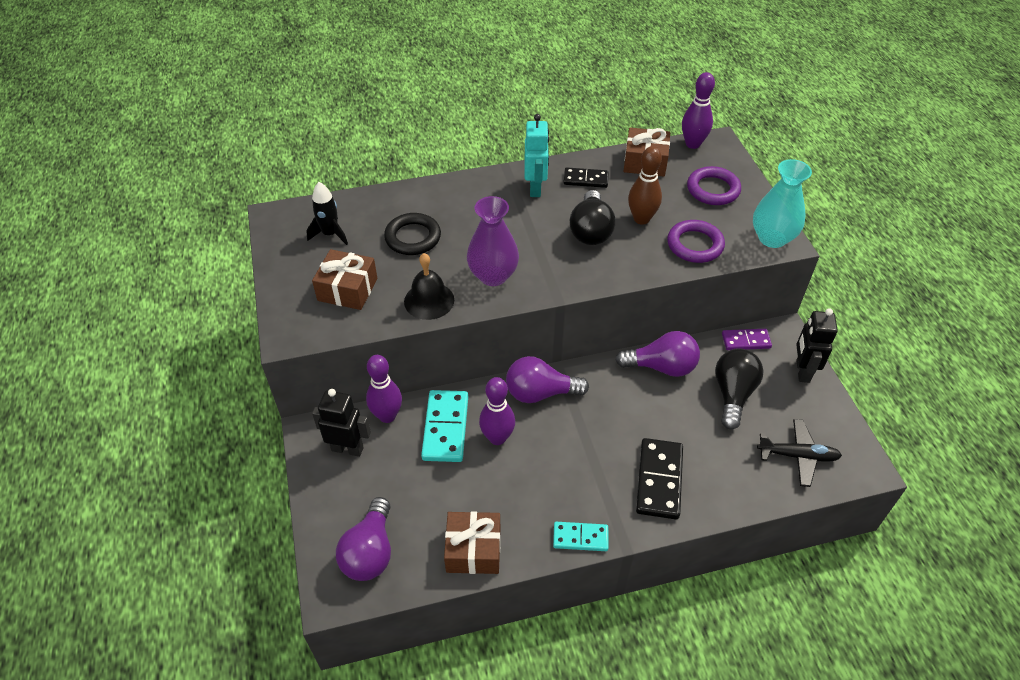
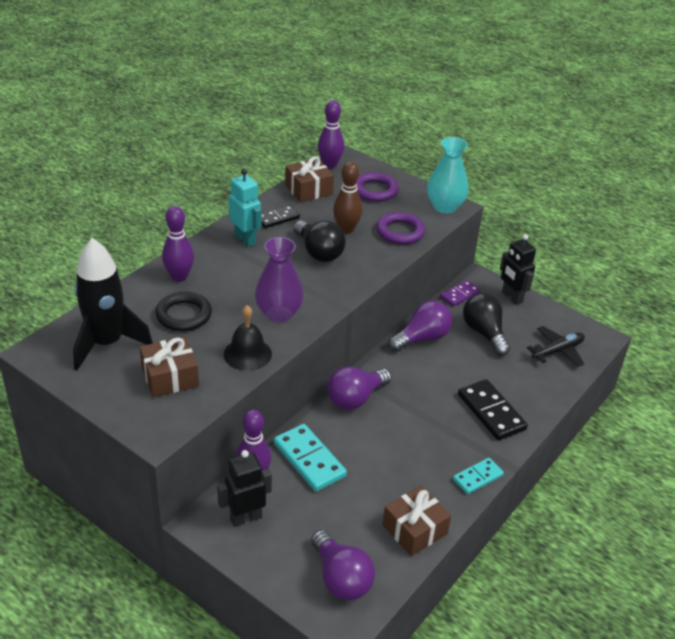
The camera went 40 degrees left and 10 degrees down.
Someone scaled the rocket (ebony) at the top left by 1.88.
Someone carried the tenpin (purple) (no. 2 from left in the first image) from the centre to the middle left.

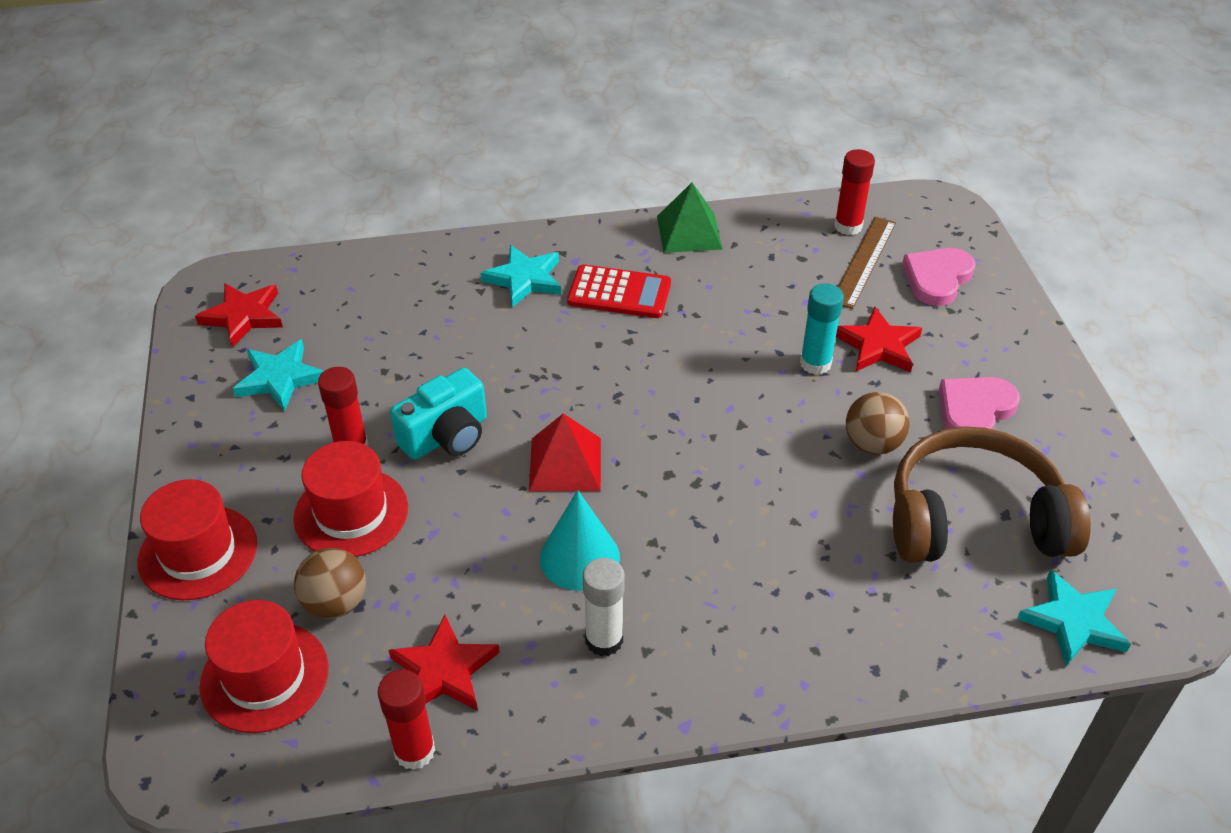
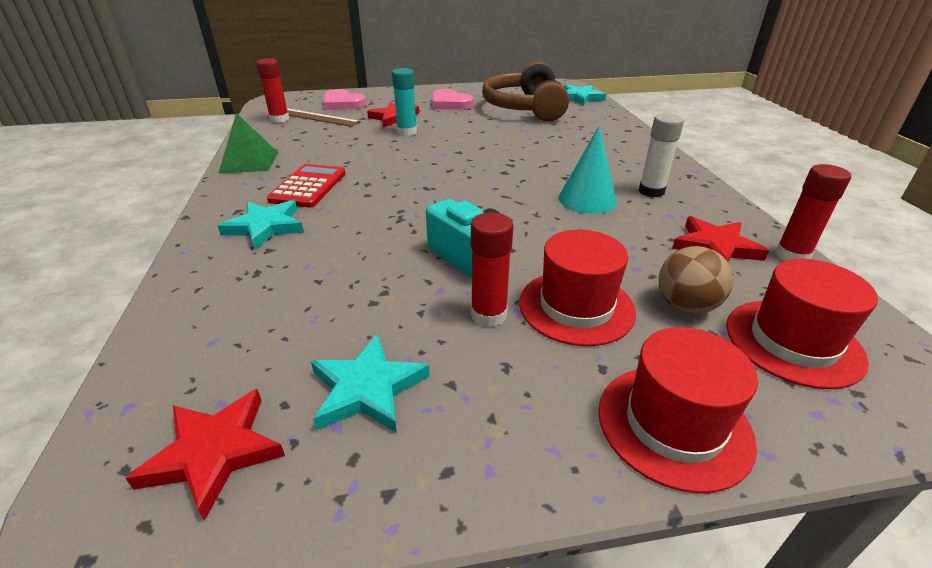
The camera went 90 degrees left and 10 degrees down.
Someone took away the pyramid (crimson) at the centre.
Someone took away the ball (russet) (no. 2 from left) at the middle right.

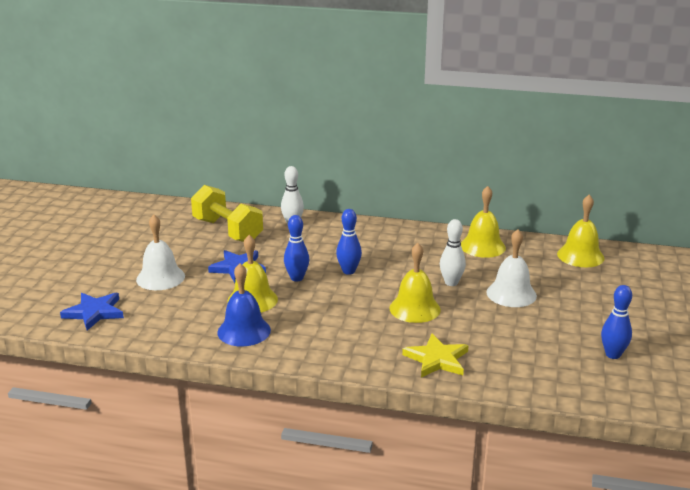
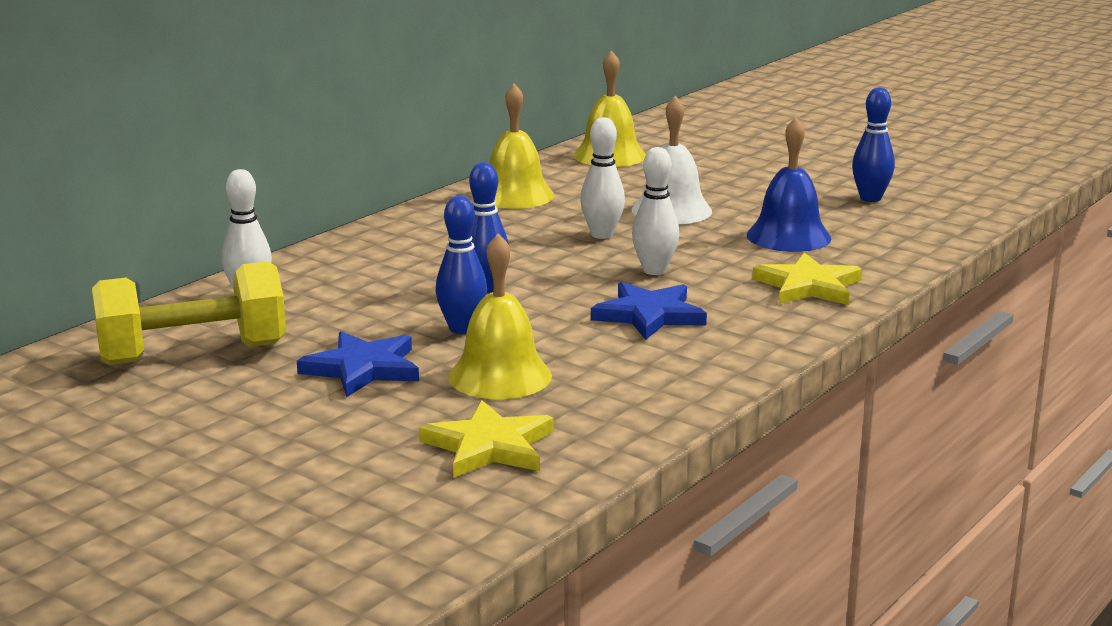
The camera went 65 degrees left and 5 degrees down.
Someone put down the star (yellow) (no. 1 from left) at the bottom centre.
Someone carried the star (royal blue) (no. 1 from left in the first image) from the middle left to the centre.
Someone swapped the bell (yellow) (no. 2 from left) at the centre for the tenpin (white) (no. 3 from left) at the centre.
Someone carried the bell (royal blue) from the centre to the top right.
Someone took away the bell (white) (no. 1 from left) at the middle left.

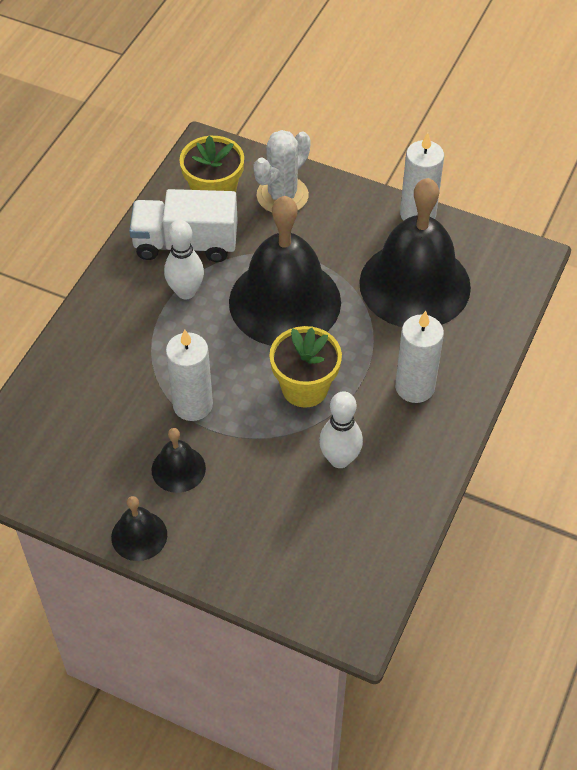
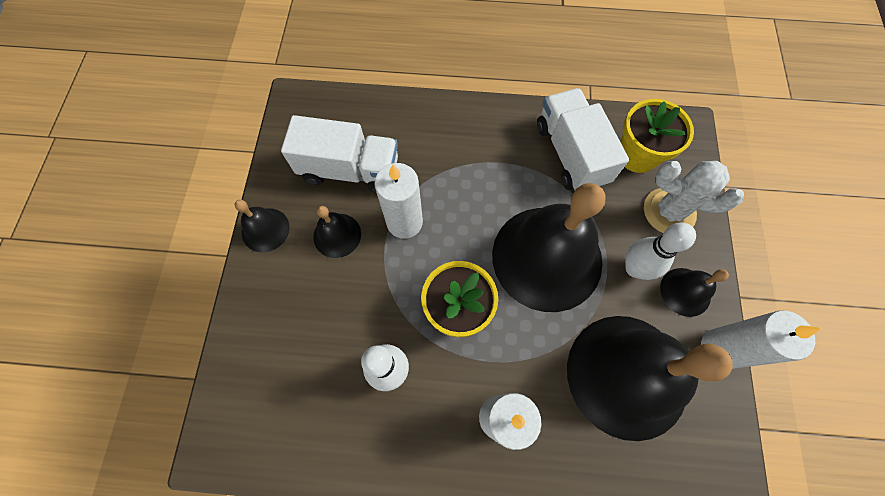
The camera went 70 degrees right and 15 degrees up.
Someone put down the truck (white) (no. 1 from left) at the top centre.
Someone carried the tenpin (white) (no. 1 from left in the first image) from the middle left to the middle right.
Someone put down the bell (ebony) (no. 5 from left) at the middle right.

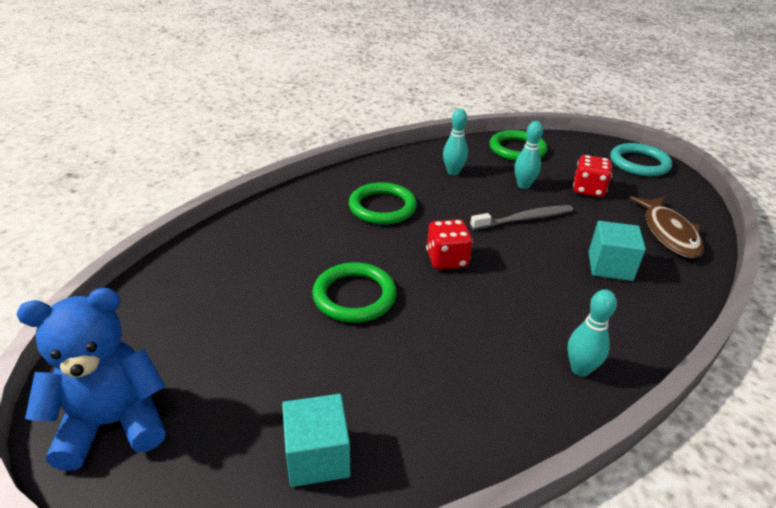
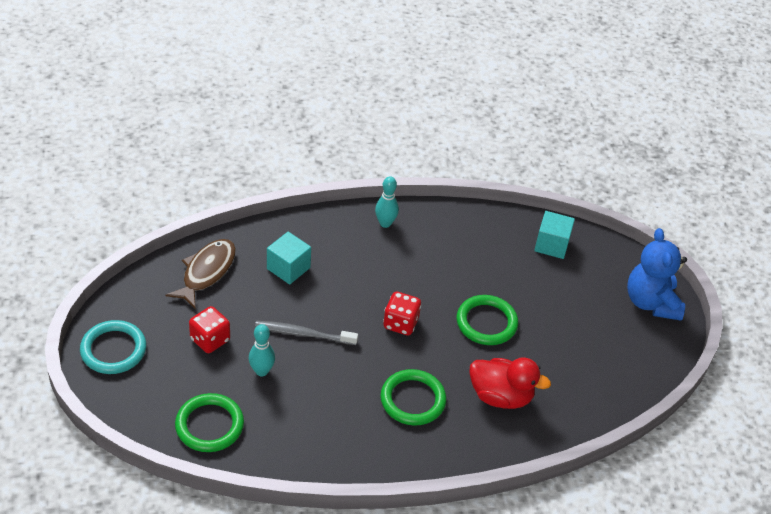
The camera went 155 degrees left and 10 degrees up.
Someone put down the duck (crimson) at the bottom centre.
Someone rotated the stuffed bear (royal blue) at the bottom left by 75 degrees clockwise.
Someone took away the tenpin (turquoise) (no. 1 from left) at the top centre.

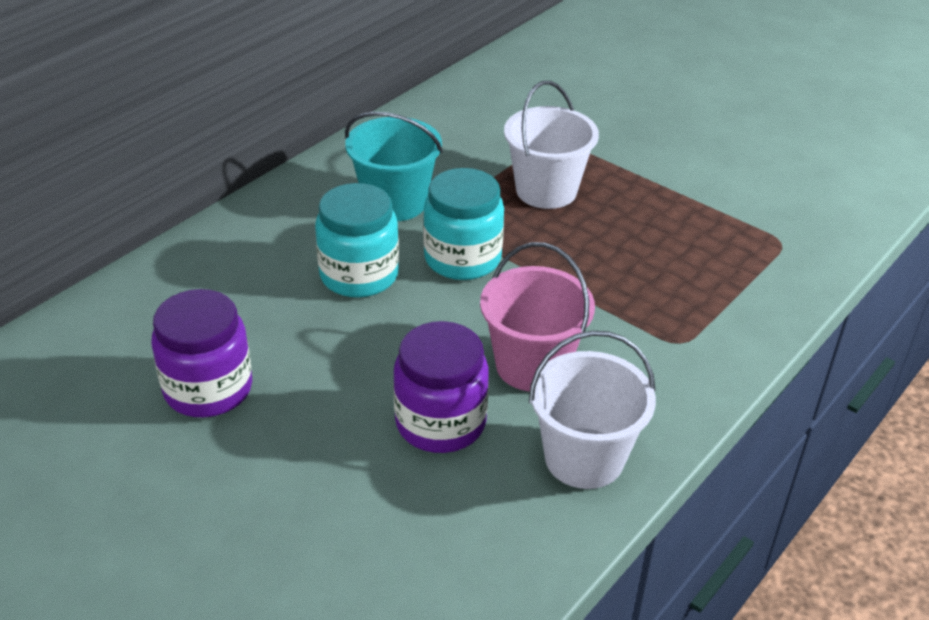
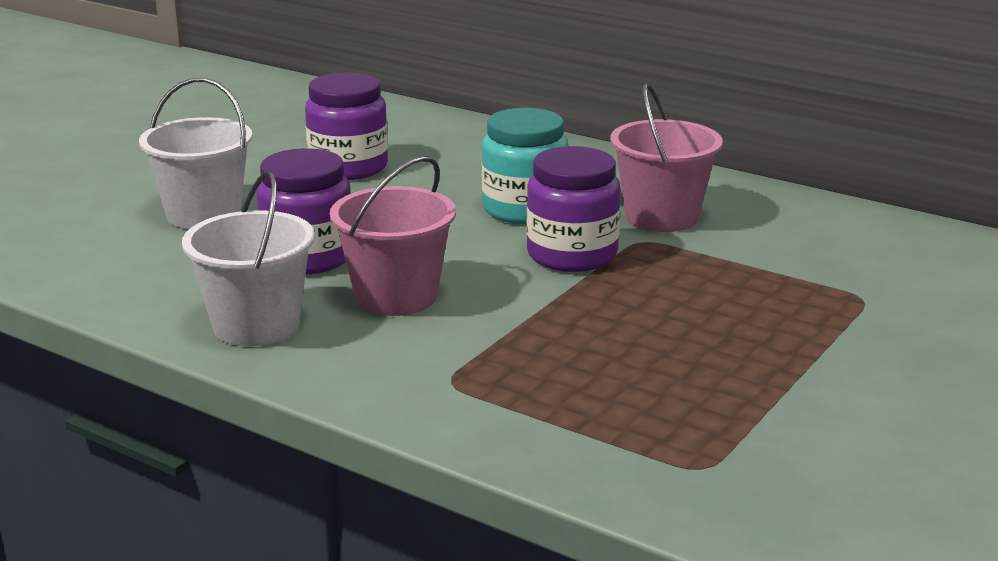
The camera went 85 degrees right and 15 degrees down.
Someone carried the bucket (white) (no. 1 from left) from the top centre to the top left.
Someone repainted the preserve jar (turquoise) (no. 2 from left) at the centre, which became the preserve jar (purple) (no. 3 from left) at the centre.
Someone repainted the bucket (turquoise) at the top centre, which became the bucket (rosy) (no. 2 from left) at the top right.

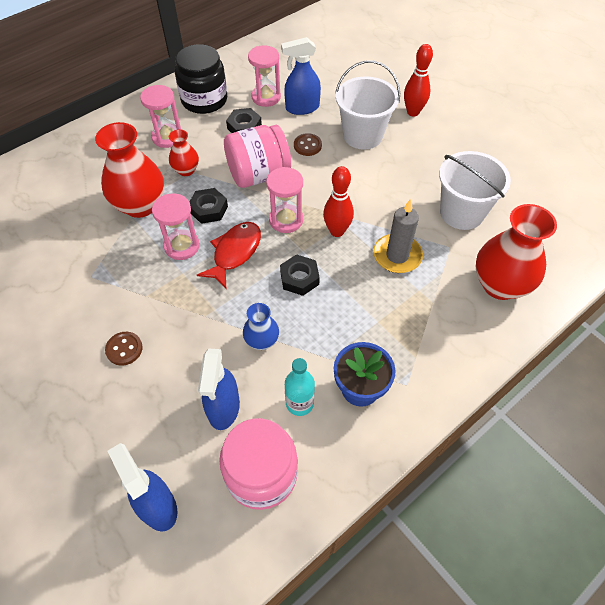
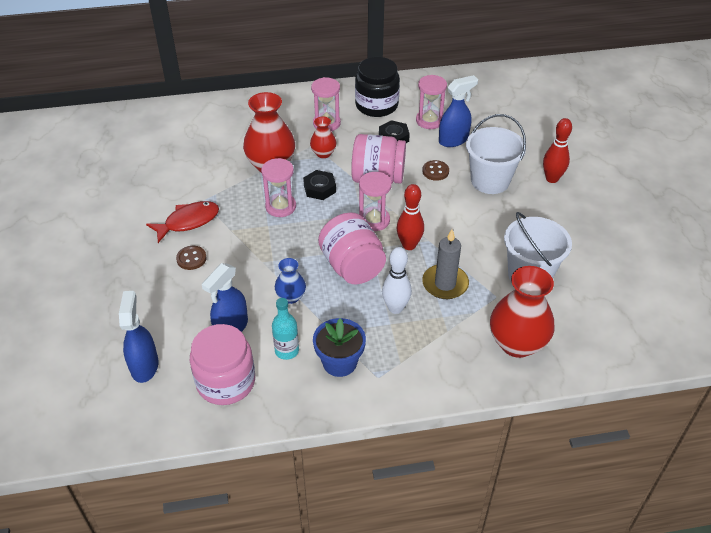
The camera went 30 degrees right and 10 degrees down.
Someone carried the toy fish (crimson) from the centre to the middle left.
Someone swapped the hex nut (ebony) (no. 3 from left) at the centre for the preserve jar (rosy) (no. 2 from left) at the centre.
Someone put down the tenpin (white) at the centre.
Someone rotated the spray cleaner (royal blue) (no. 3 from left) at the top centre by 135 degrees clockwise.

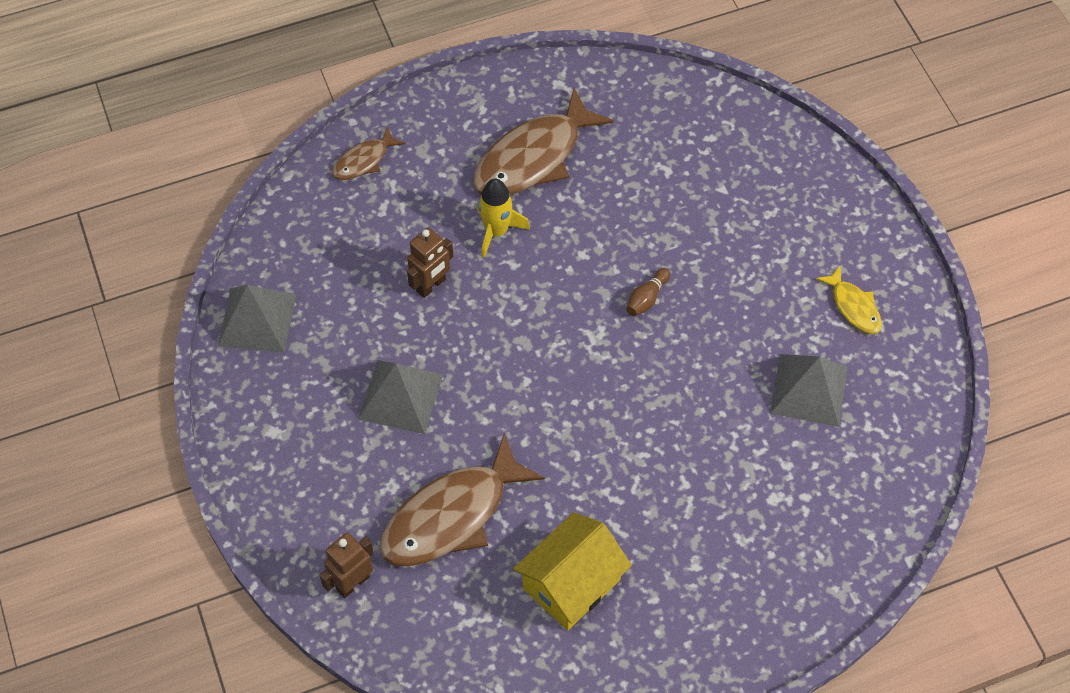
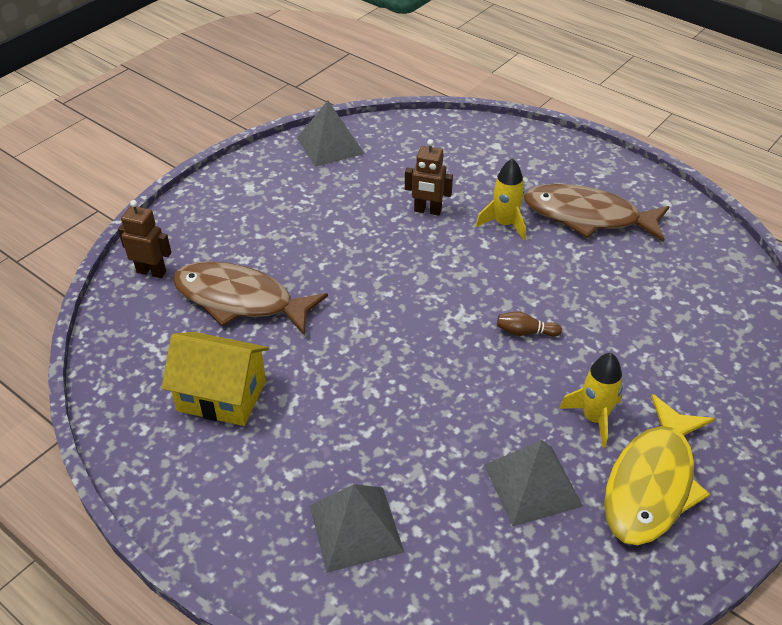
The camera went 60 degrees right and 15 degrees down.
Someone carried the pyramid (ash-grey) (no. 2 from left) from the centre to the bottom centre.
Someone put down the rocket (yellow) (no. 2 from left) at the middle right.
Someone scaled the toy fish (yellow) at the middle right by 2.00.
Someone took away the toy fish (russet) (no. 1 from left) at the top centre.

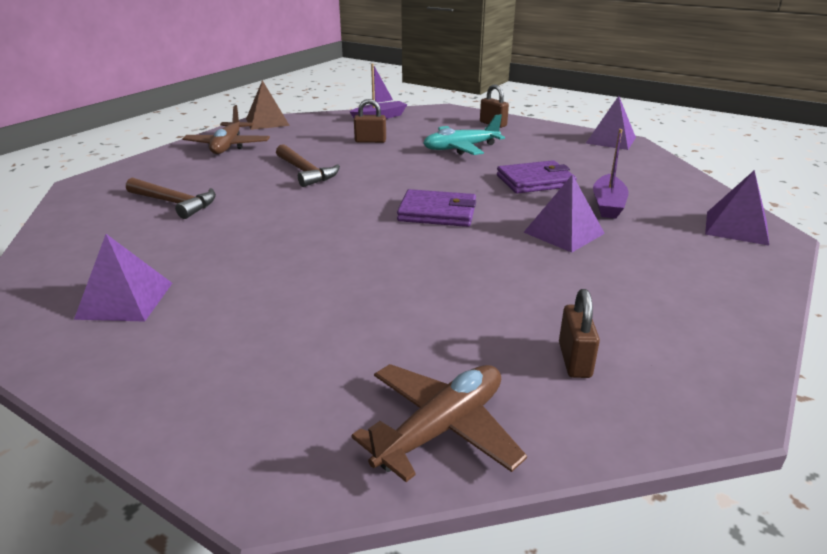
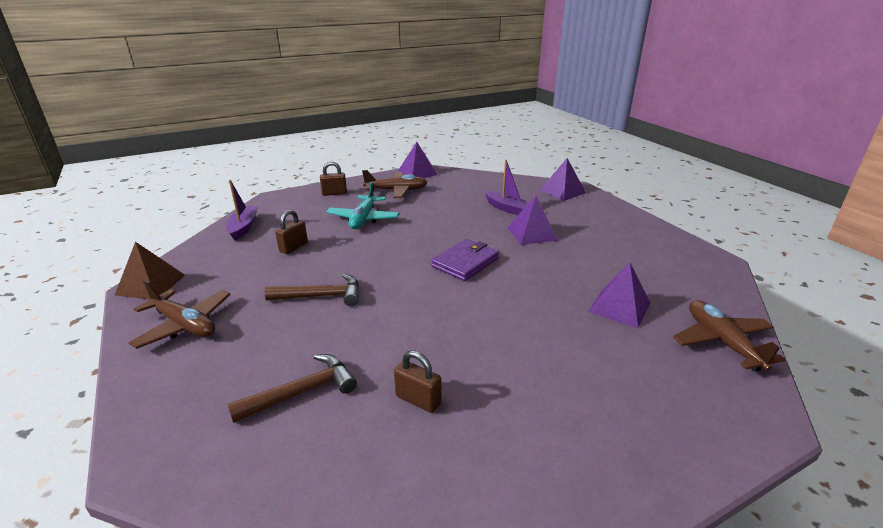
The camera went 60 degrees left and 0 degrees up.
Someone put down the plane (russet) (no. 2 from left) at the centre.
Someone carried the padlock (russet) (no. 3 from left) from the middle right to the bottom centre.
Someone carried the pyramid (purple) (no. 1 from left in the first image) from the middle left to the middle right.
Someone took away the billfold (purple) (no. 2 from left) at the top centre.

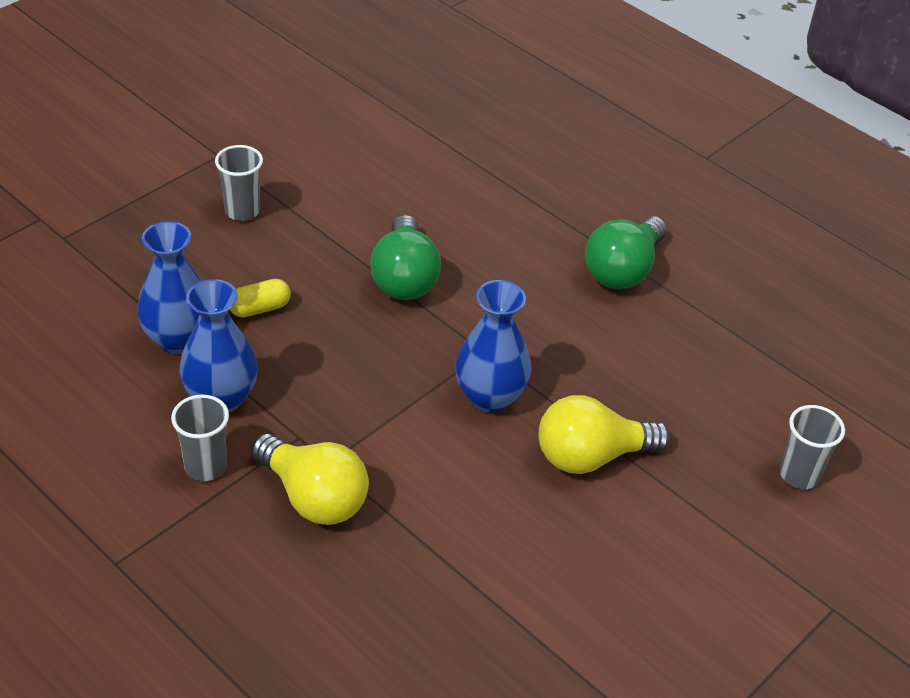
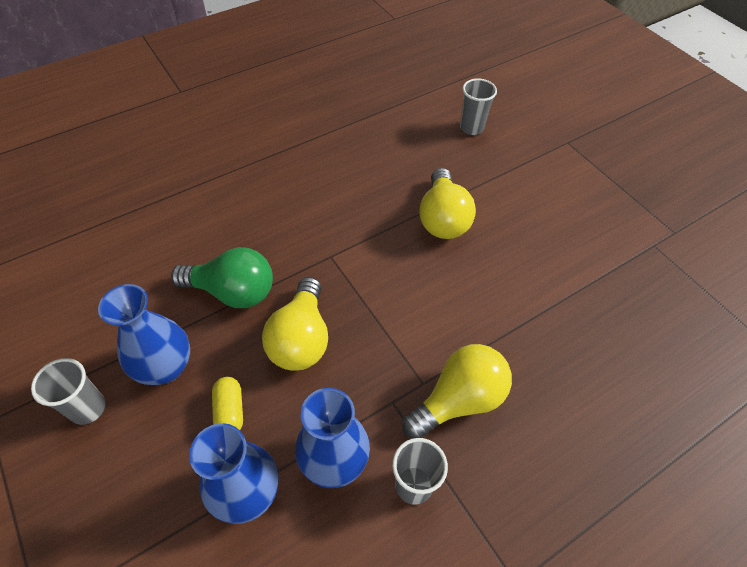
The camera went 75 degrees left and 10 degrees up.
Someone carried the vase (royal blue) (no. 3 from left in the first image) from the centre to the middle left.
Someone put down the light bulb (yellow) (no. 1 from left) at the centre.
Someone took away the light bulb (leaf-green) (no. 2 from left) at the middle right.

